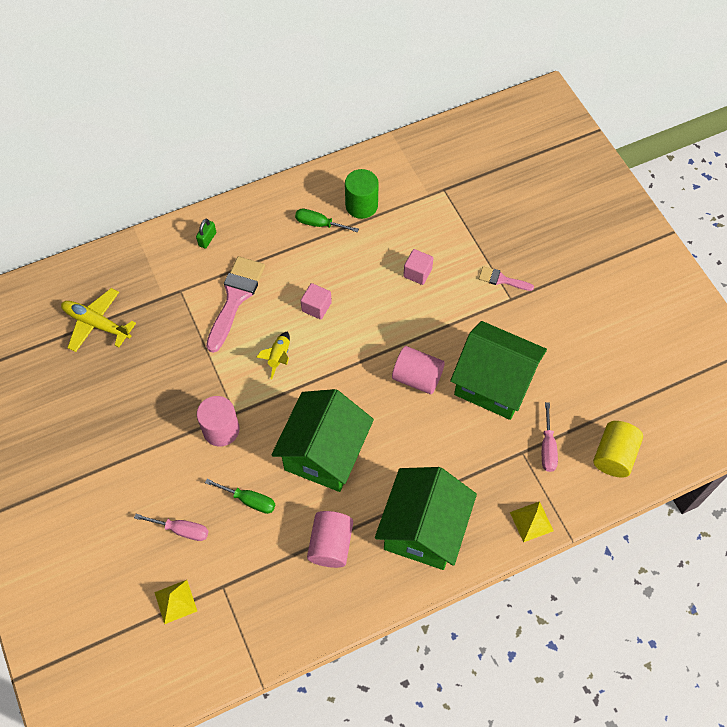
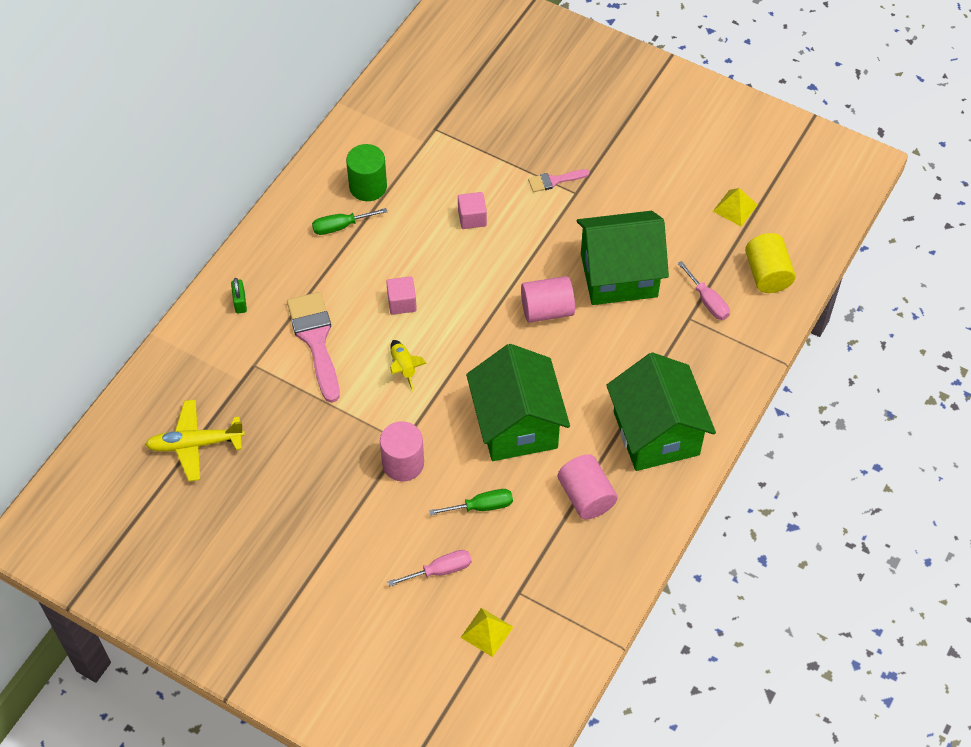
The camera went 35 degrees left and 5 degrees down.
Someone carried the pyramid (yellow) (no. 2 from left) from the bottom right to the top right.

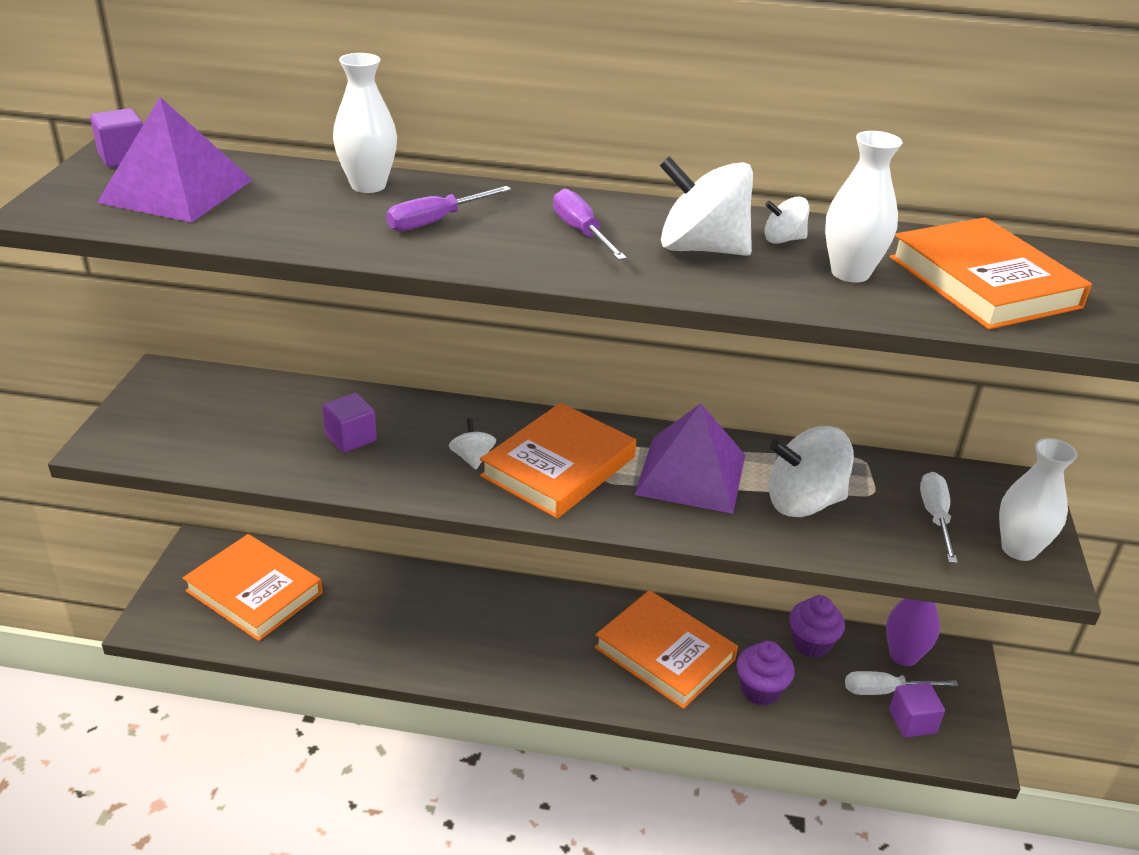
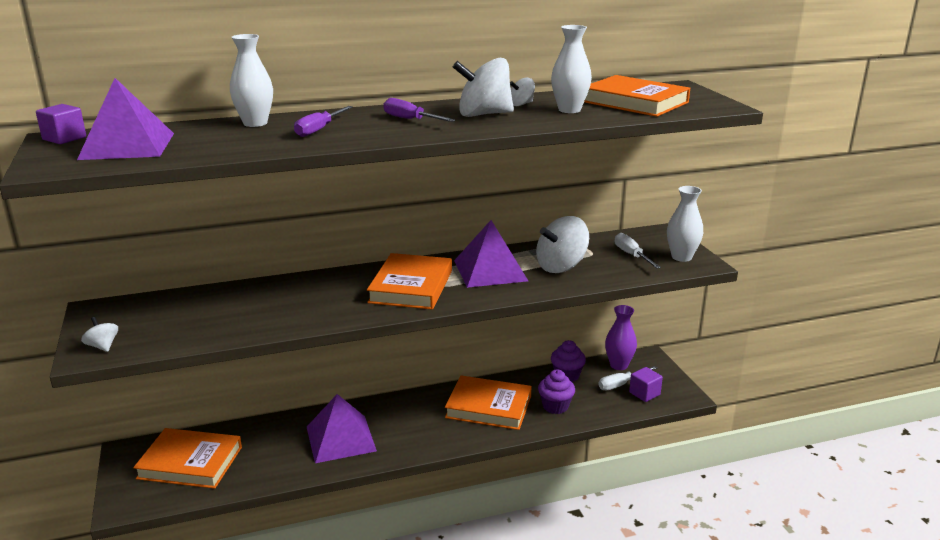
The camera went 25 degrees left and 10 degrees down.
Someone carried the toy top (white) (no. 1 from left) from the centre to the middle left.
Someone put down the pyramid (purple) (no. 2 from left) at the bottom centre.
Someone took away the cube (purple) (no. 2 from left) at the middle left.

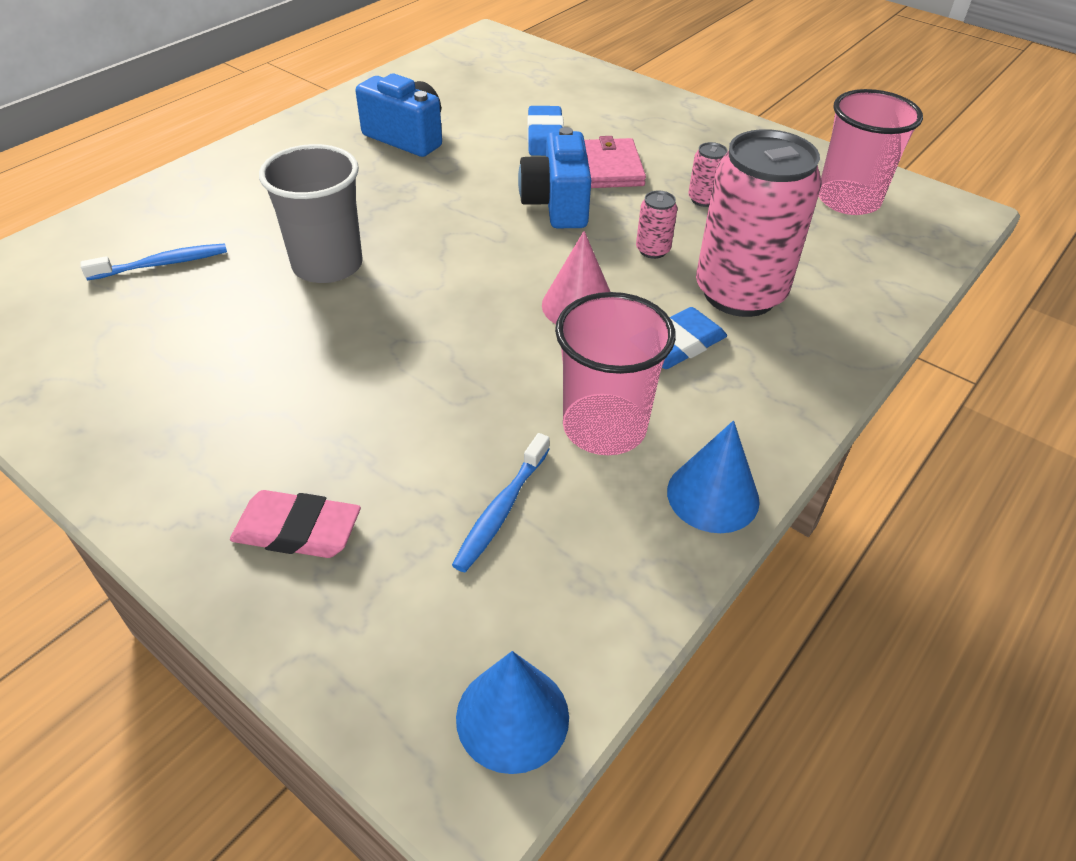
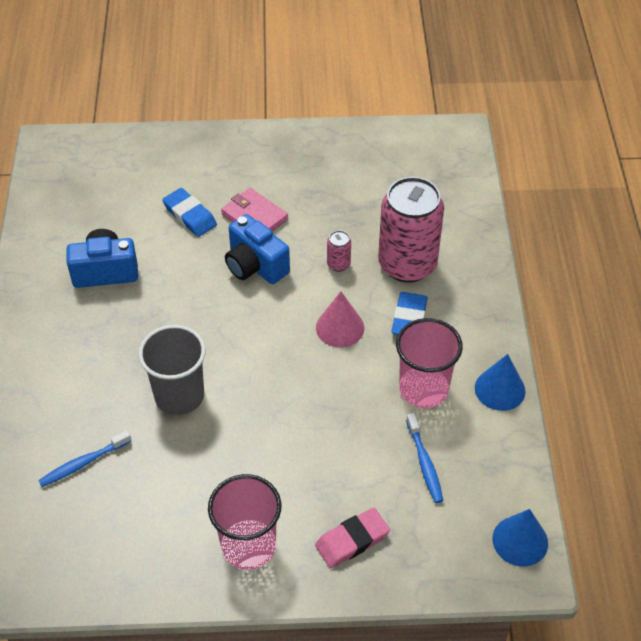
The camera went 40 degrees left and 5 degrees up.
Someone rotated the dental brush (royal blue) (no. 1 from left) at the top left by 150 degrees counterclockwise.
Someone carried the beaker (rosy) (no. 2 from left in the first image) from the top right to the bottom centre.
Someone took away the tin (rosy) (no. 2 from left) at the top centre.

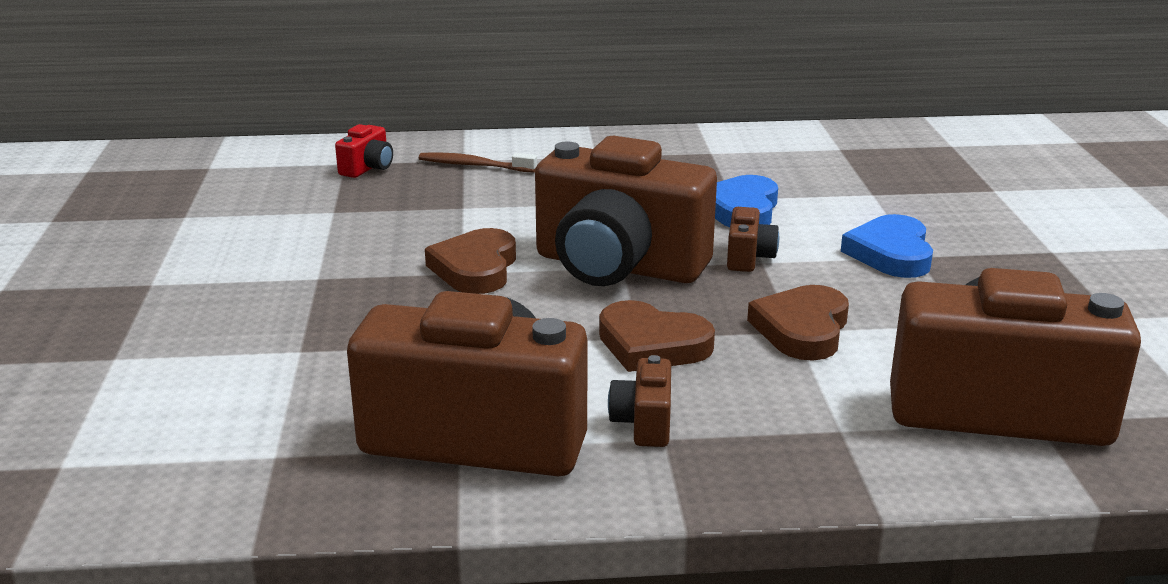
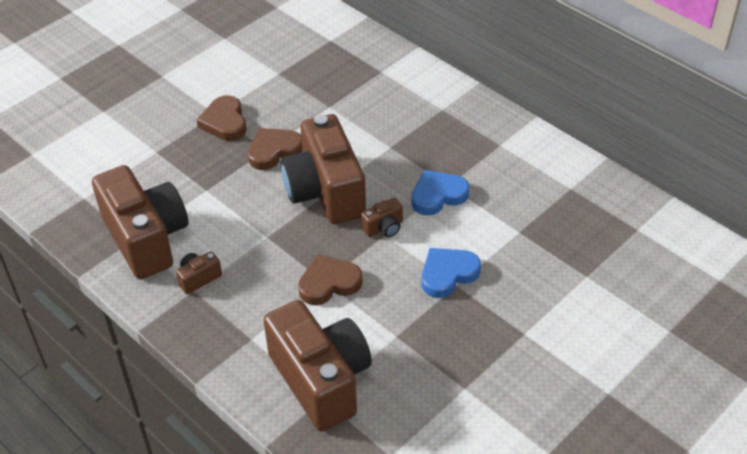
The camera went 50 degrees right and 20 degrees up.
Someone carried the heart shape (russet) (no. 2 from left in the first image) from the centre to the top left.
Someone took away the camera (crimson) at the top left.
Someone took away the dental brush (russet) at the top centre.

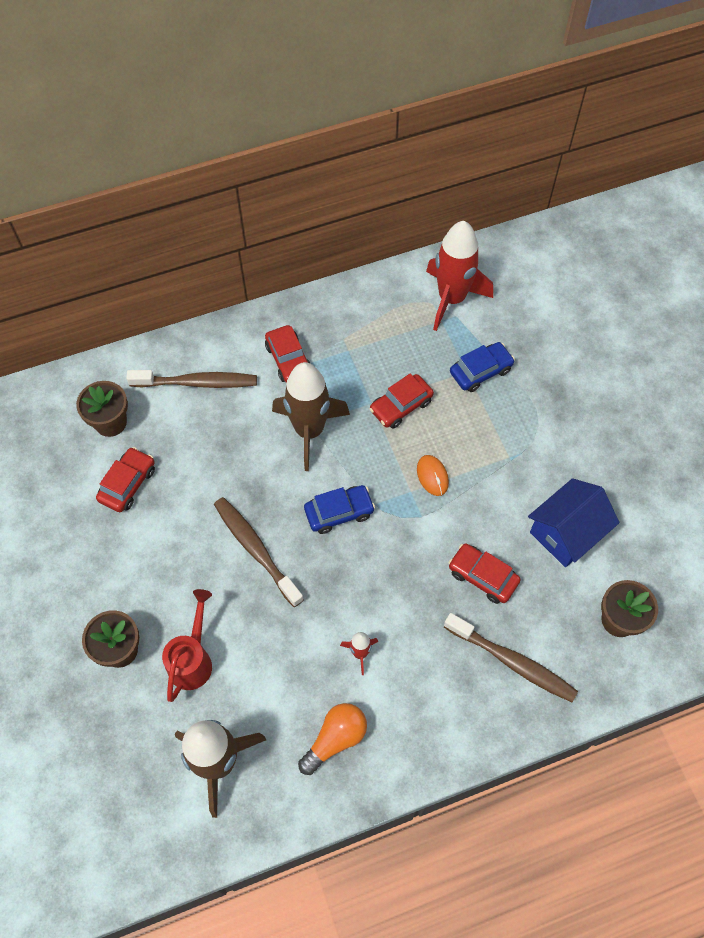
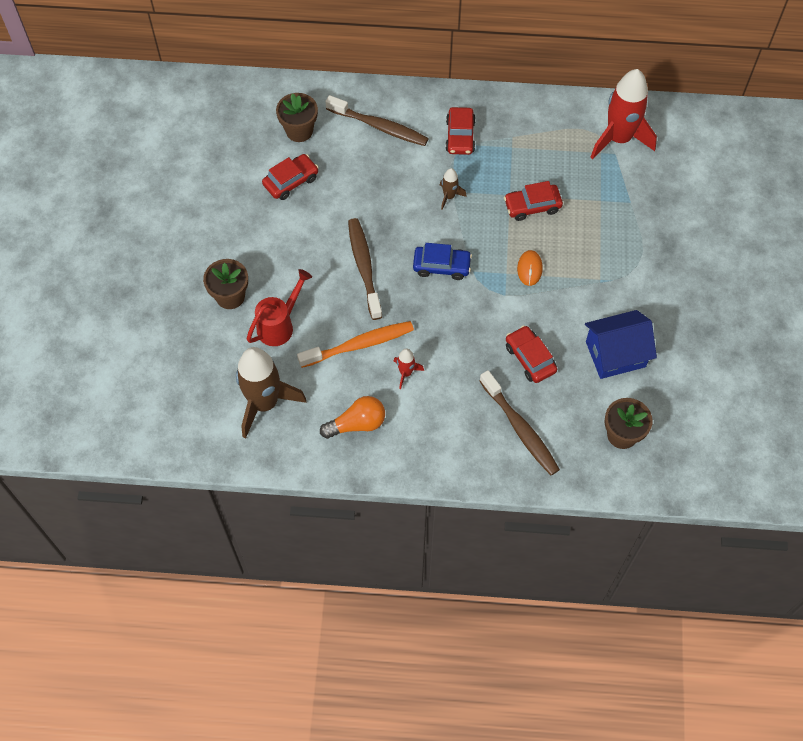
The camera went 25 degrees right and 0 degrees up.
Someone put down the dental brush (orange) at the centre.
Someone scaled the rocket (russet) (no. 2 from left) at the centre by 0.45.
Someone took away the automobile (royal blue) (no. 2 from left) at the middle right.

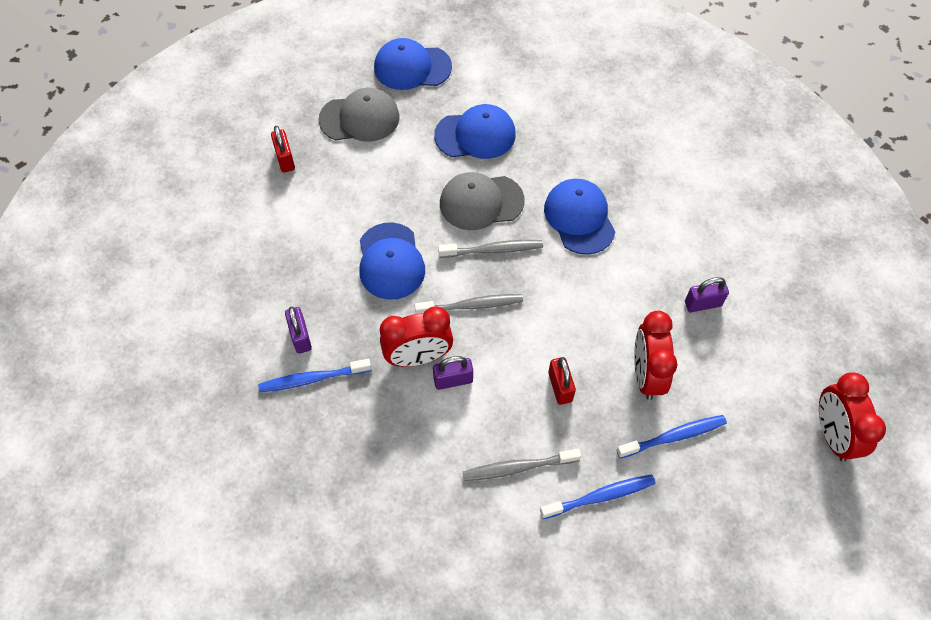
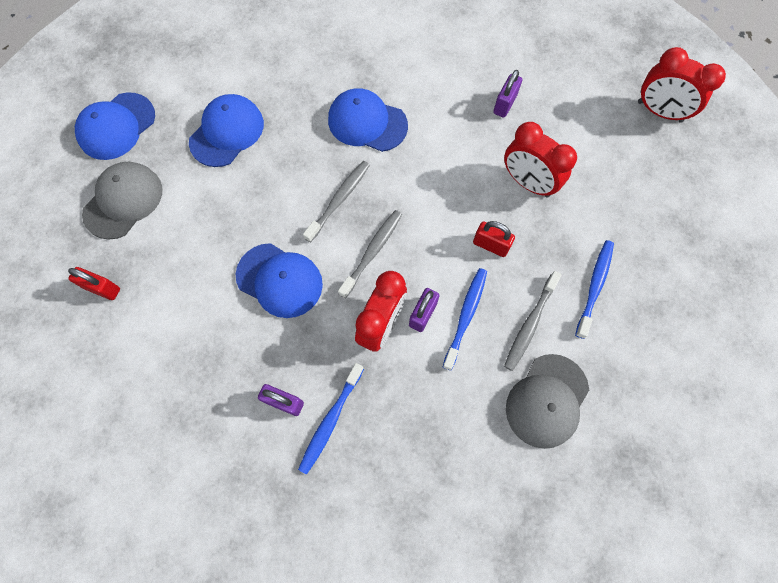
The camera went 50 degrees left and 10 degrees up.
Someone carried the dental brush (royal blue) (no. 3 from left in the first image) from the bottom right to the centre.
Someone carried the cap (ash-grey) (no. 2 from left) from the top centre to the bottom right.

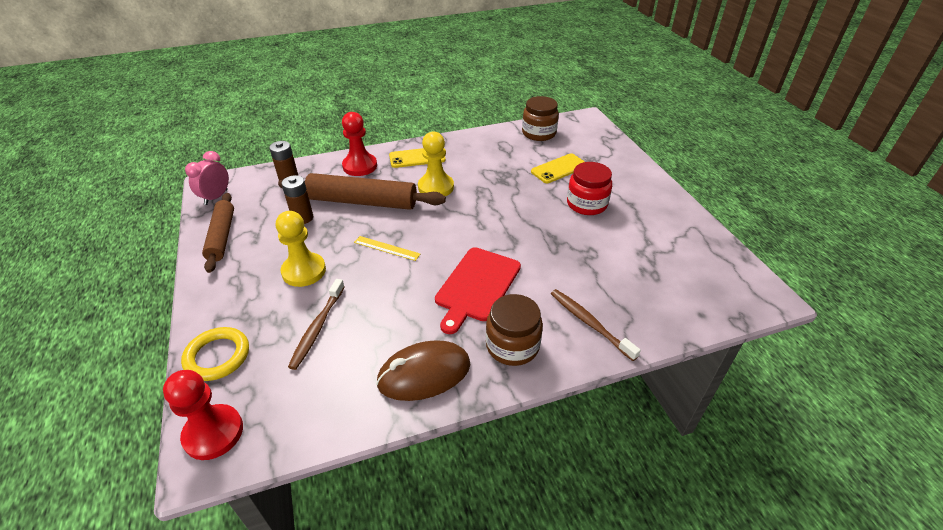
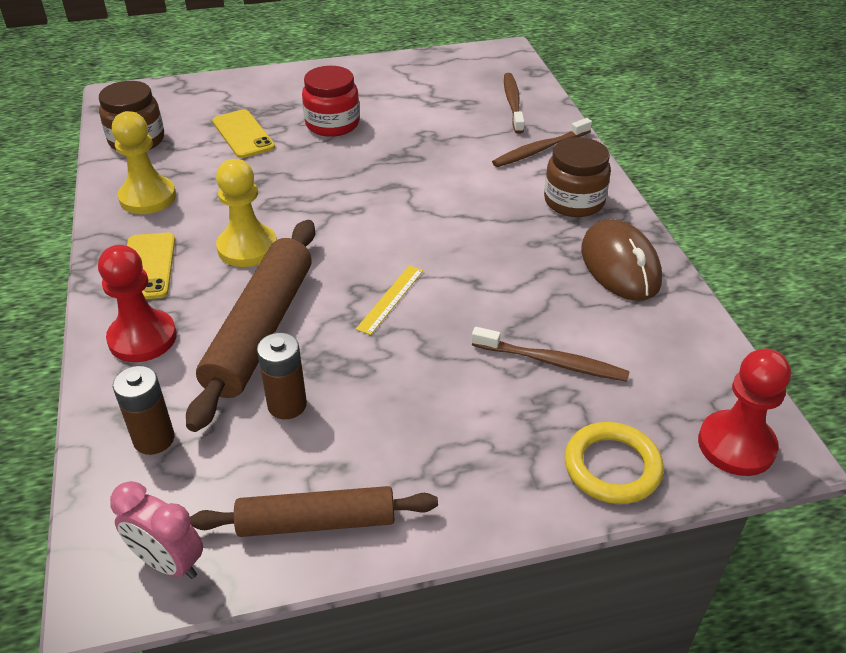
The camera went 85 degrees left and 0 degrees up.
Someone carried the game pawn (yellow) (no. 1 from left) from the middle left to the top left.
Someone put down the dental brush (russet) (no. 1 from left) at the top centre.
Someone took away the chopping board (crimson) at the centre.

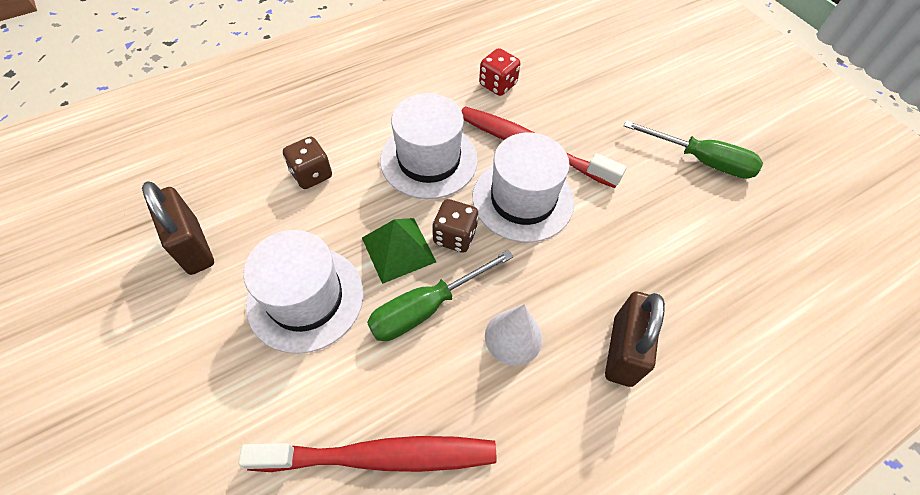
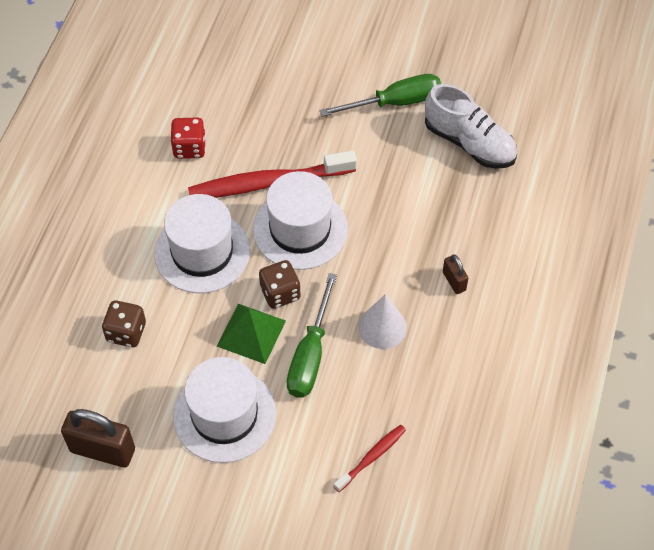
The camera went 40 degrees left and 0 degrees up.
Someone scaled the dental brush (crimson) (no. 1 from left in the first image) at the bottom centre by 0.50.
Someone put down the shoe (white) at the top right.
Someone scaled the padlock (russet) (no. 2 from left) at the bottom right by 0.52.

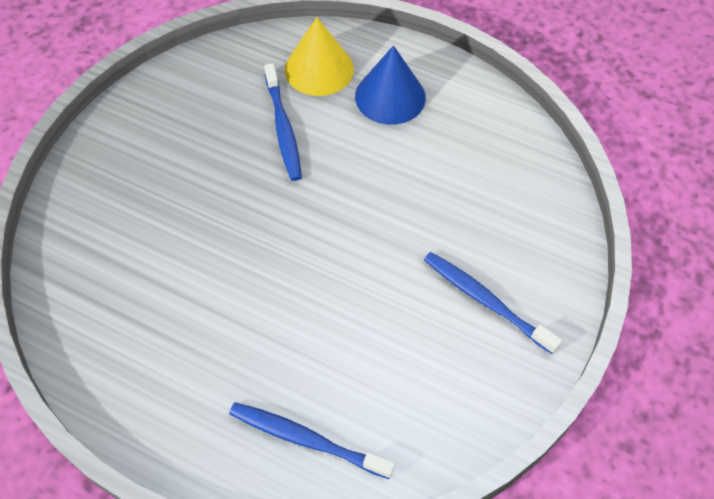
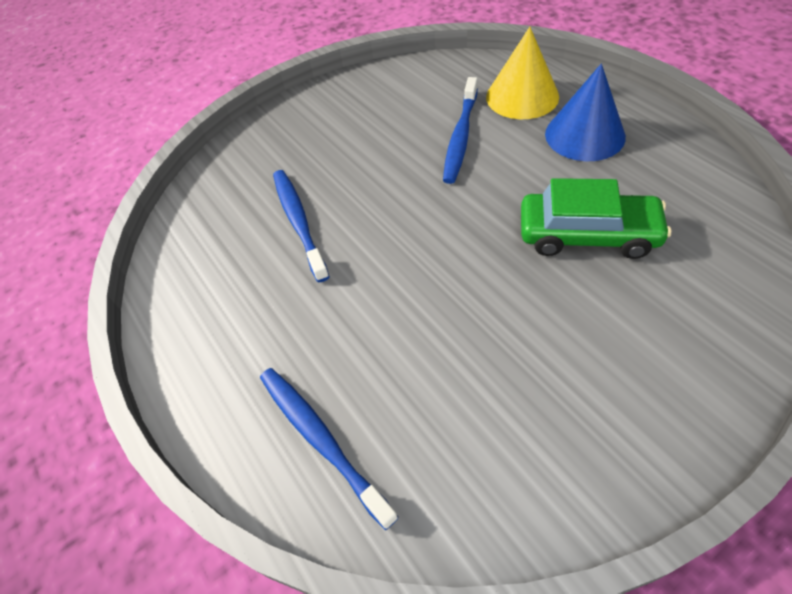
The camera went 35 degrees right and 5 degrees down.
Someone carried the dental brush (royal blue) (no. 3 from left in the first image) from the middle right to the centre.
Someone put down the automobile (leaf-green) at the middle right.

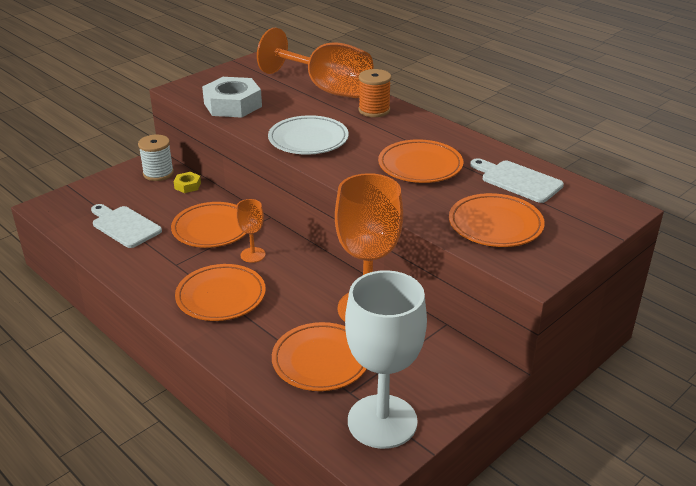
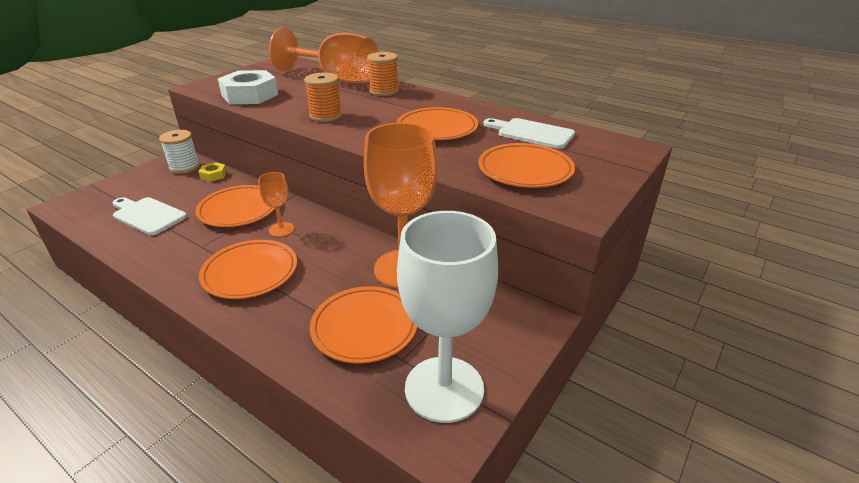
The camera went 10 degrees left and 0 degrees up.
Someone swapped the plate (white) at the top centre for the reel of thread (orange) (no. 1 from left) at the top centre.

